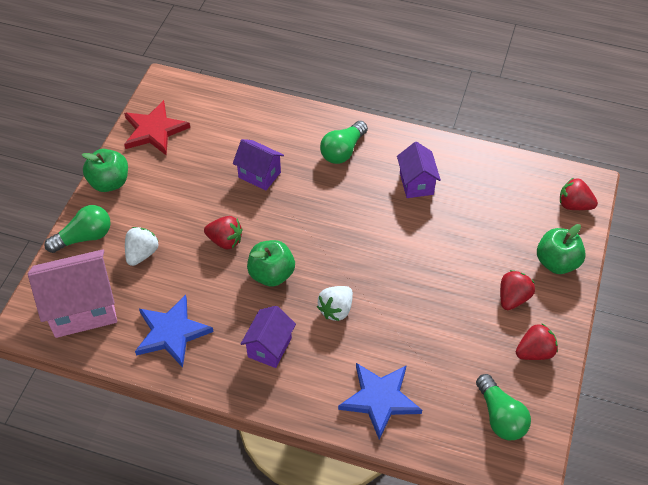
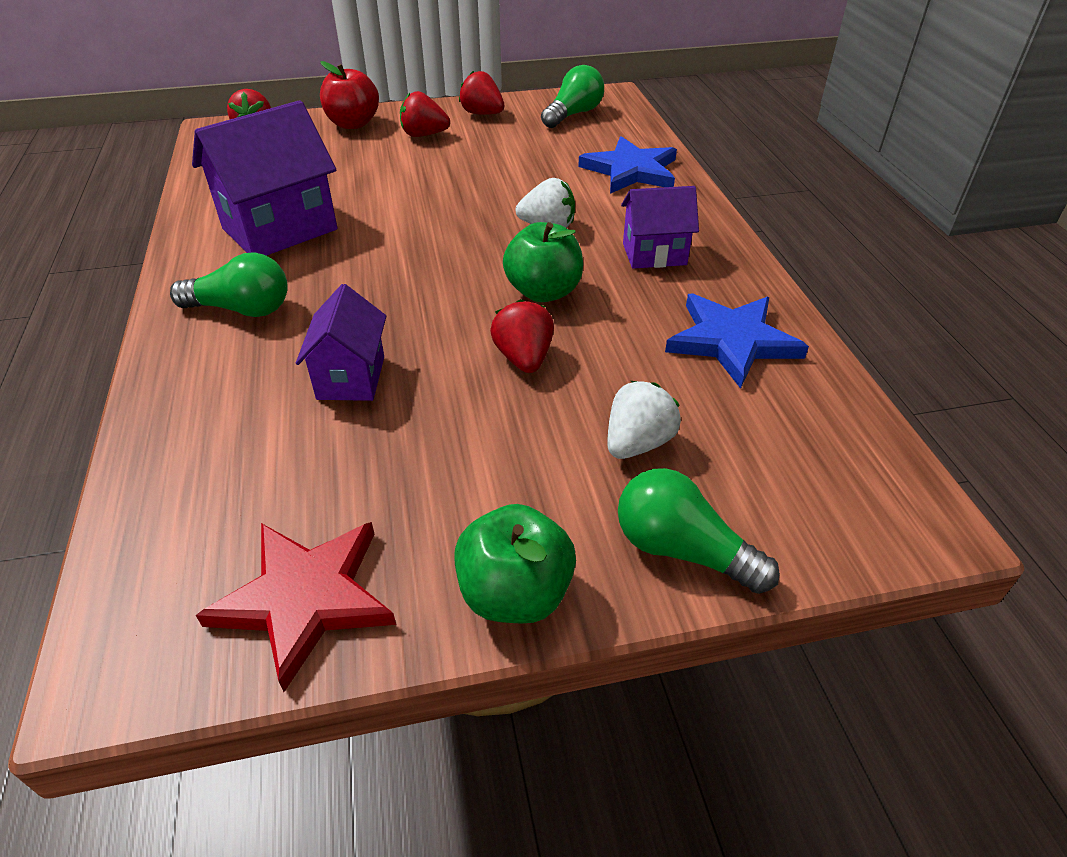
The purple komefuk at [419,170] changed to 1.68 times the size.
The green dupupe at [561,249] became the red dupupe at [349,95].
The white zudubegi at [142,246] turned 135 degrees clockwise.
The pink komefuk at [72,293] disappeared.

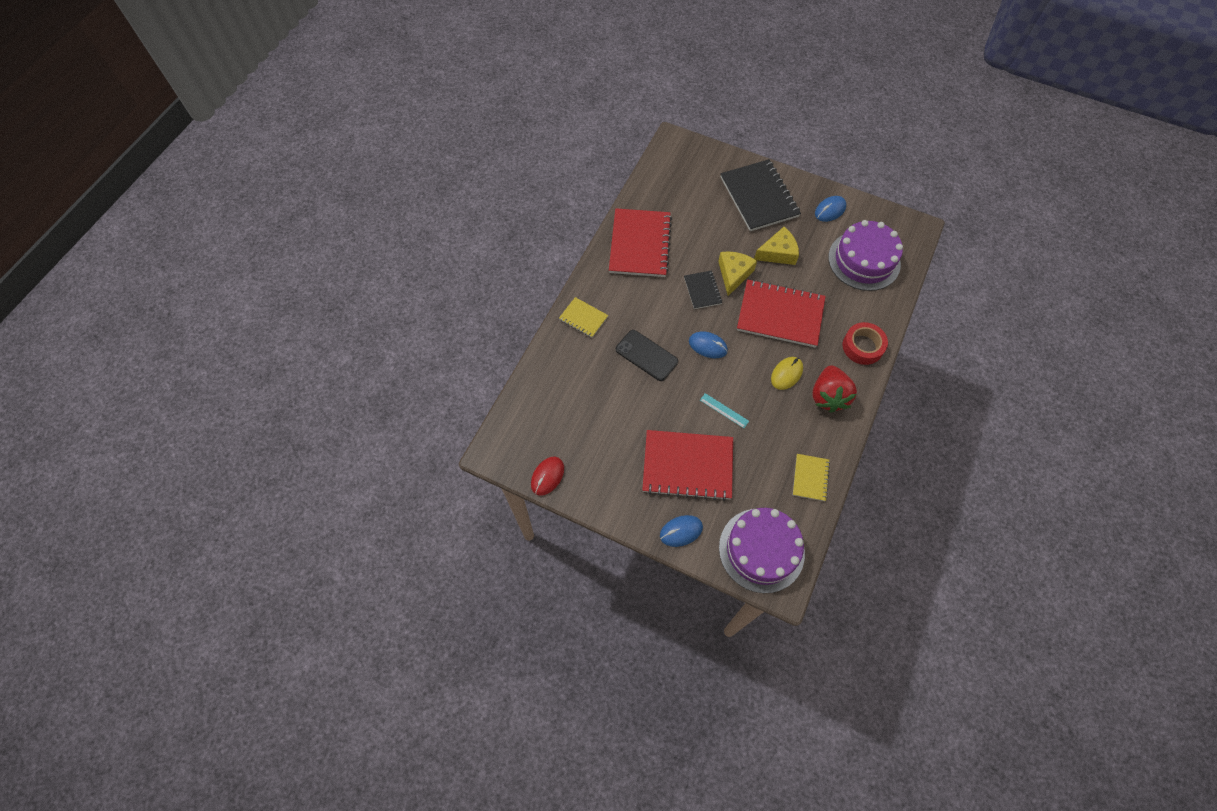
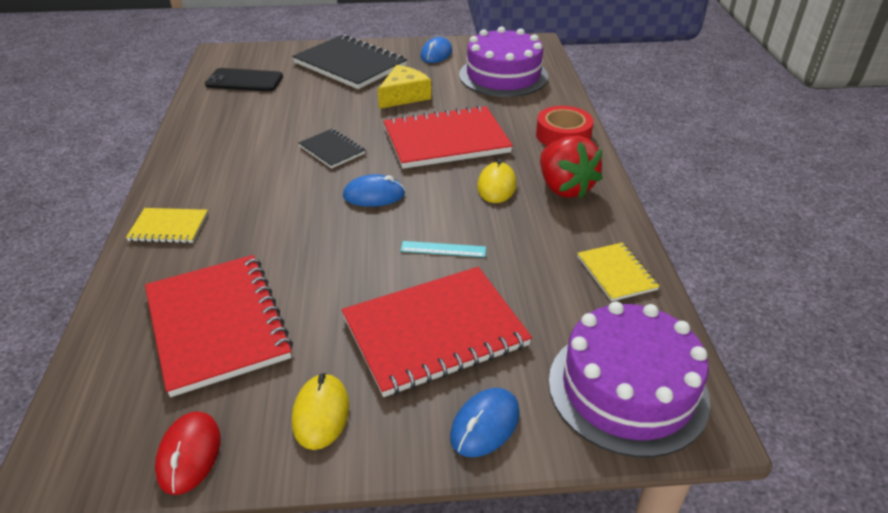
The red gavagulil moved from [640,242] to [219,326].
The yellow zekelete at [737,273] disappeared.
The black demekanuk moved from [647,355] to [244,80].
The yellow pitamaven at [320,411] appeared.

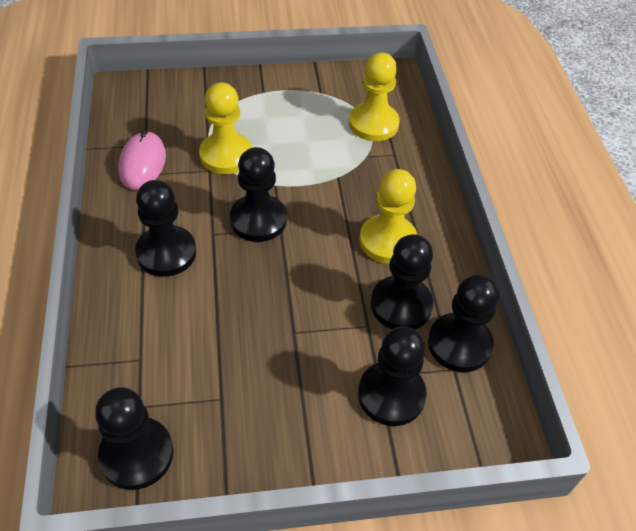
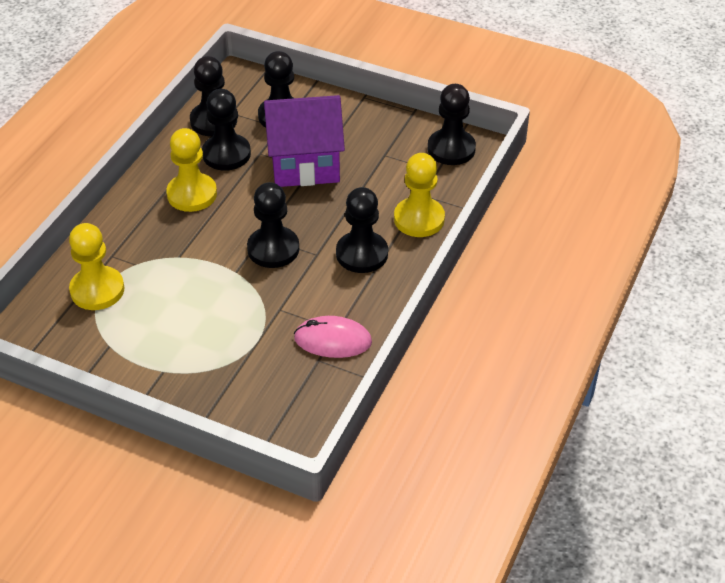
The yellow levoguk moved from [225,128] to [419,195].
The pink pitamaven at [142,159] turned 60 degrees clockwise.
The purple komefuk at [304,141] appeared.

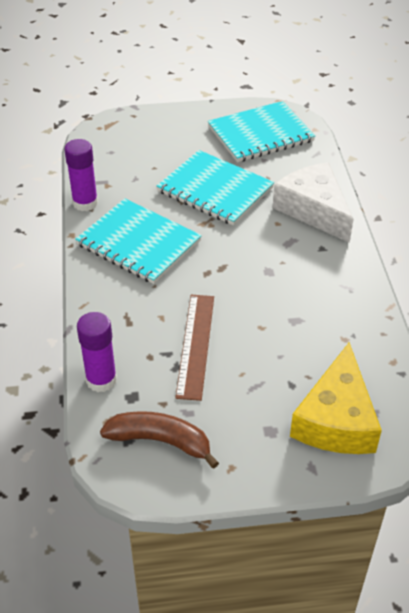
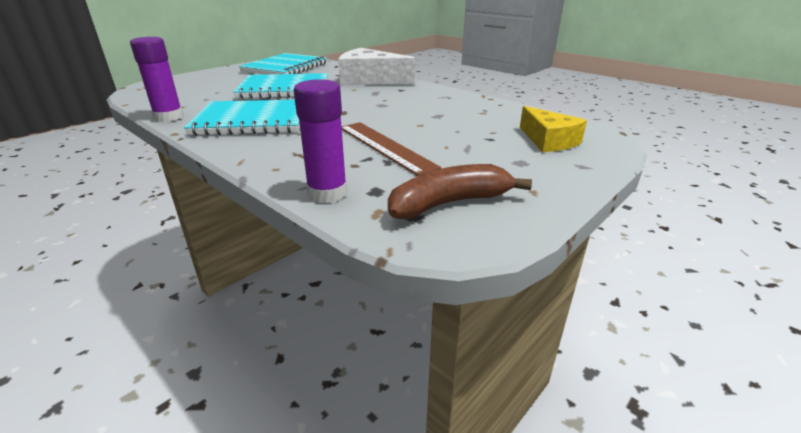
The yellow zekelete at [336,398] changed to 0.64 times the size.

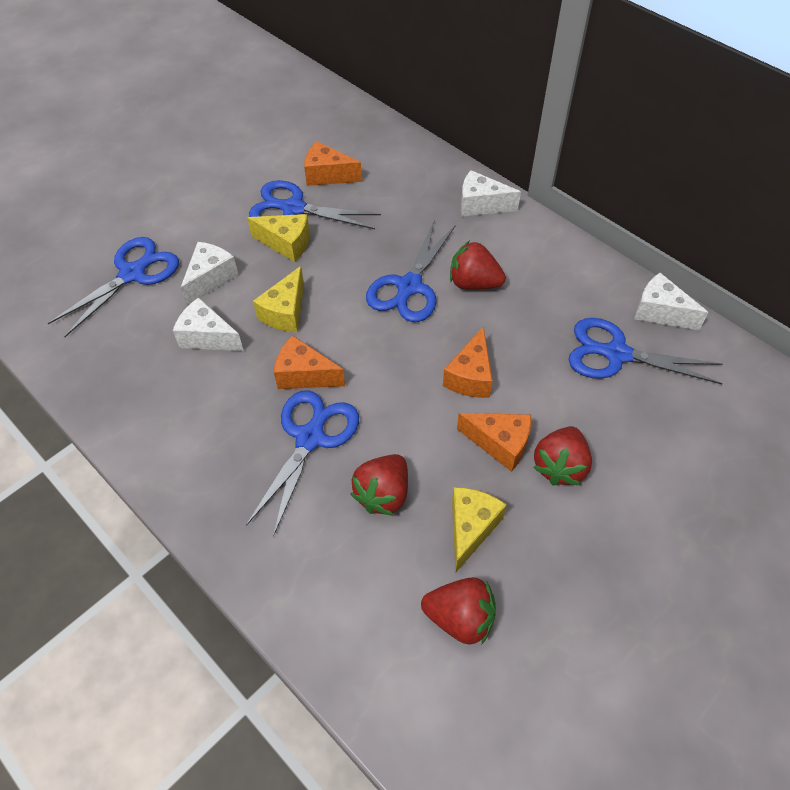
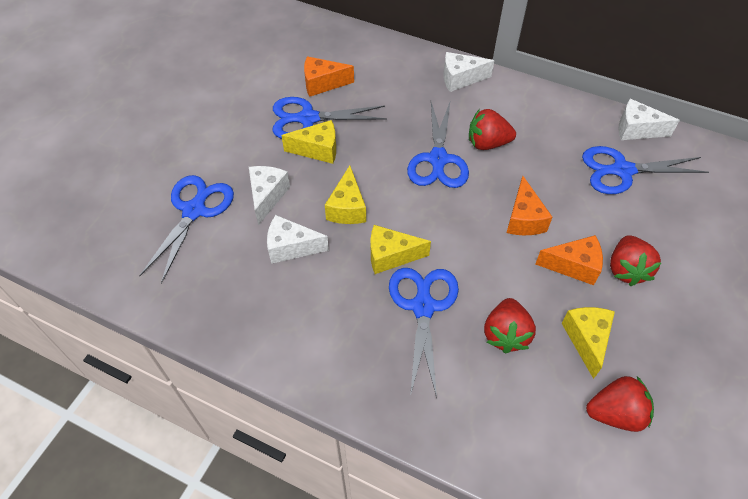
The orange zekelete at [309,362] became the yellow zekelete at [401,249].

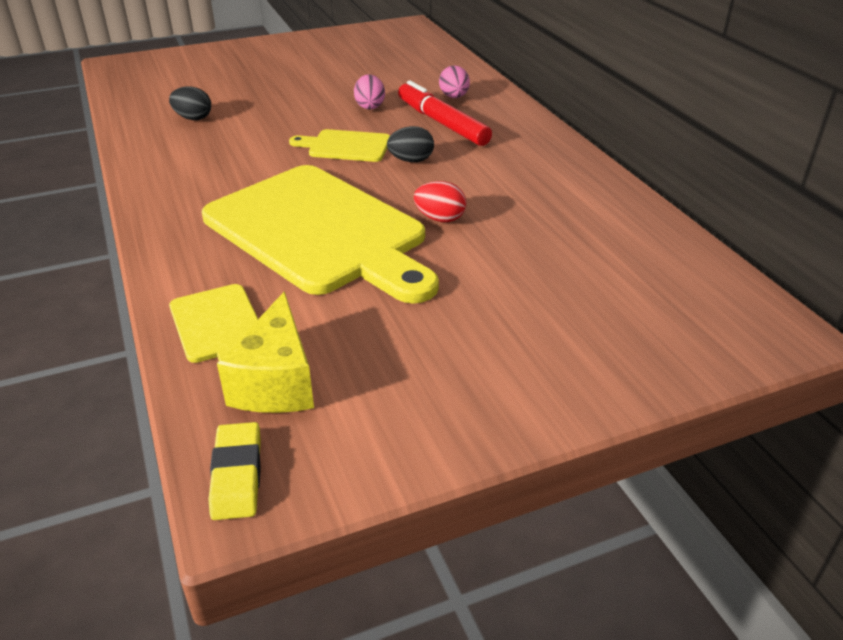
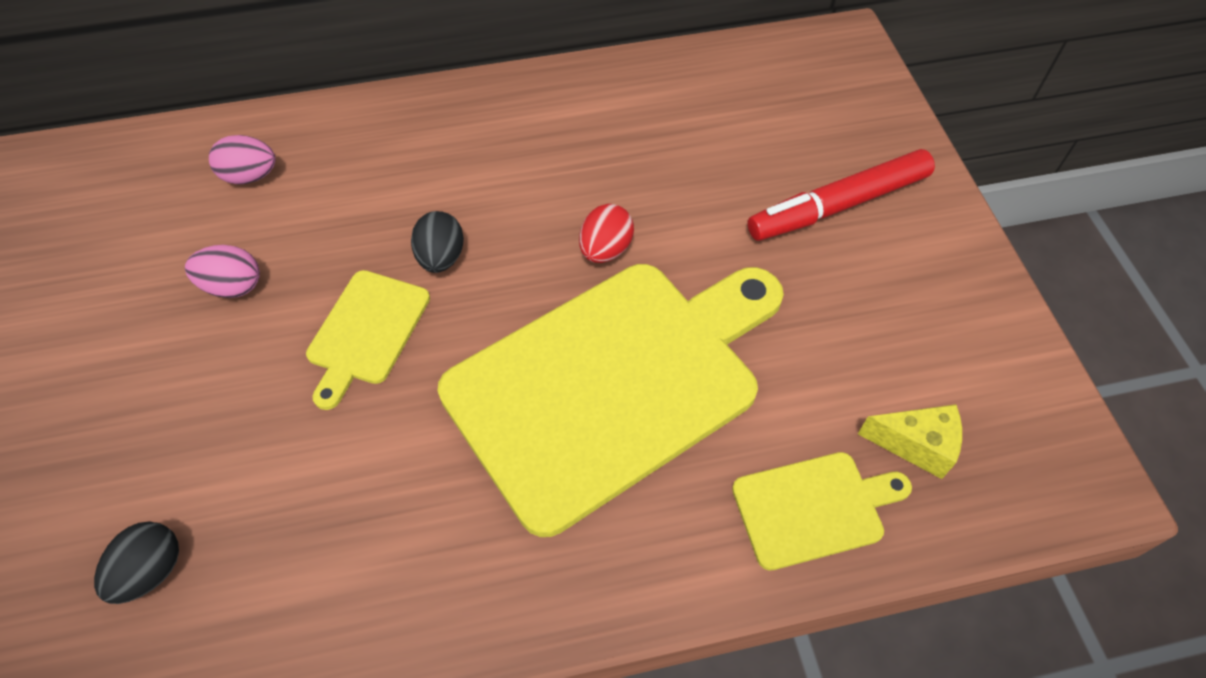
The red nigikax moved from [445,113] to [841,195].
The yellow zekelete at [265,352] changed to 0.66 times the size.
The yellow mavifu at [234,471] disappeared.

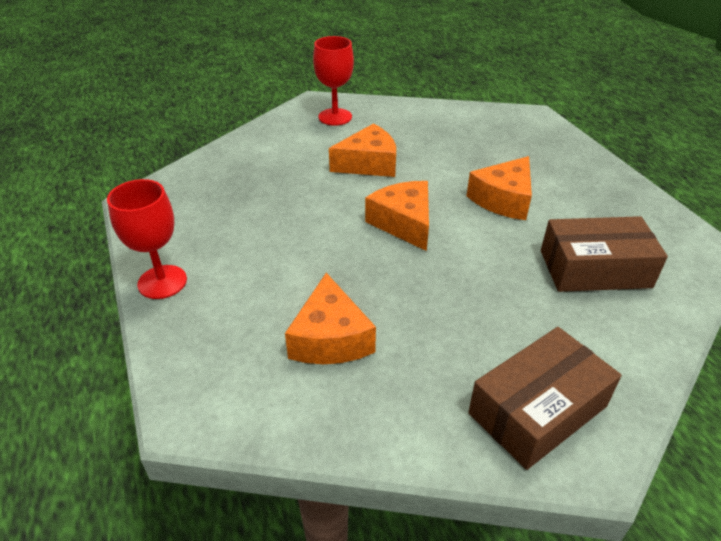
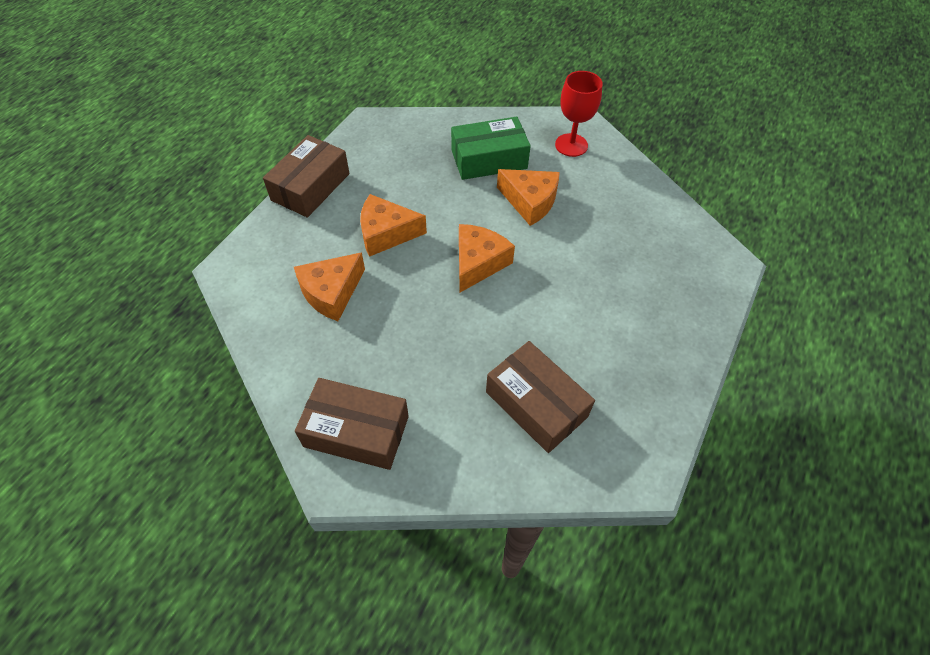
The orange zekelete moved from [499,188] to [393,225].
The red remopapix at [147,239] was replaced by the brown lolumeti at [306,176].
The green lolumeti at [491,148] appeared.

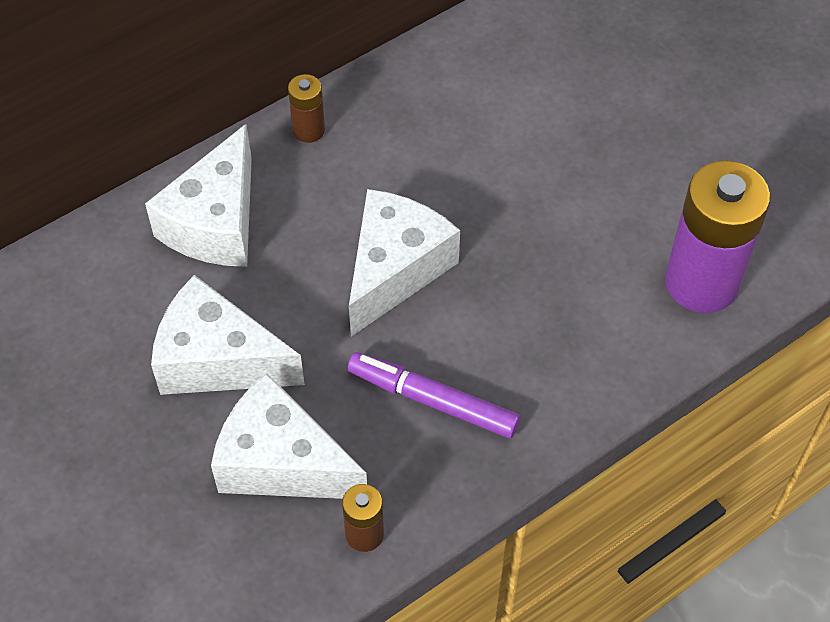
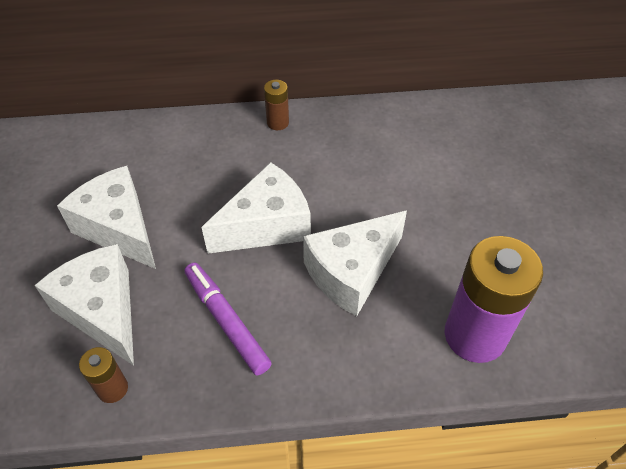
The white zekelete moved from [198,195] to [355,263].

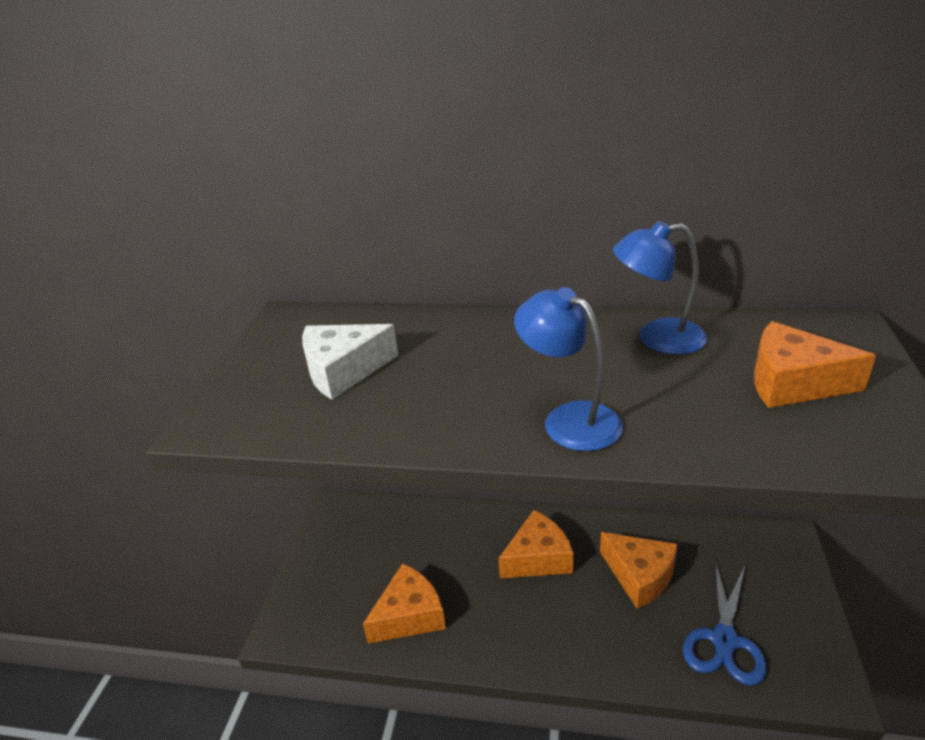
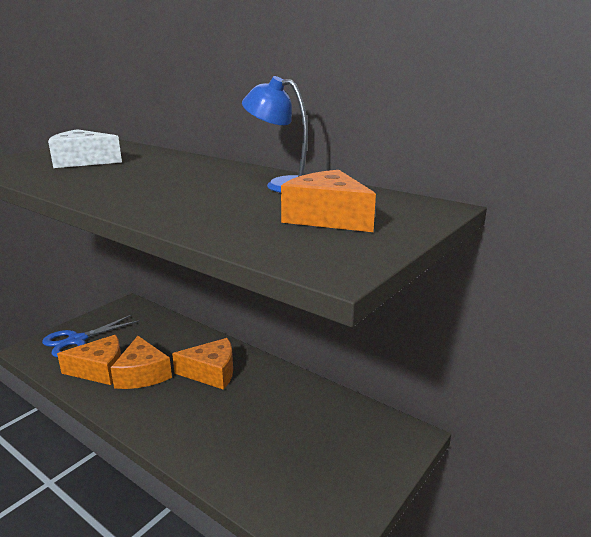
The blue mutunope at [568,369] disappeared.
The orange zekelete moved from [639,570] to [141,362].
The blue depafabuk moved from [725,623] to [91,336].

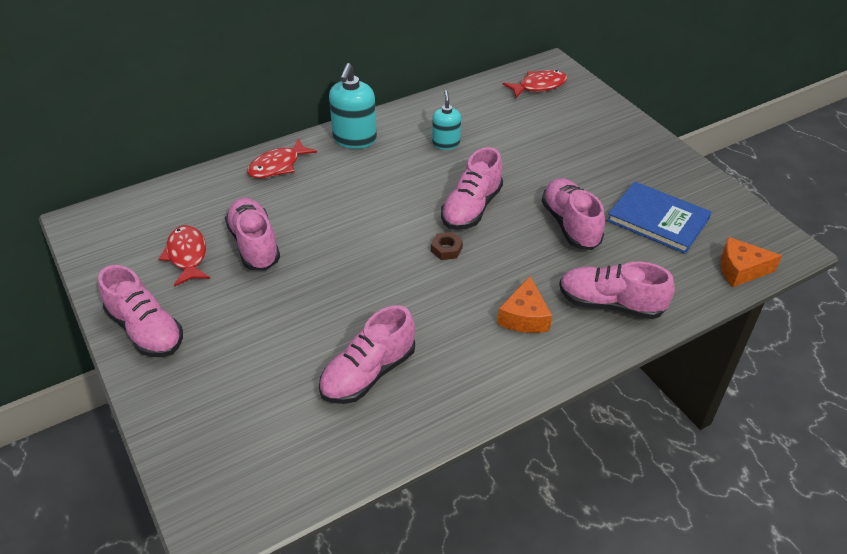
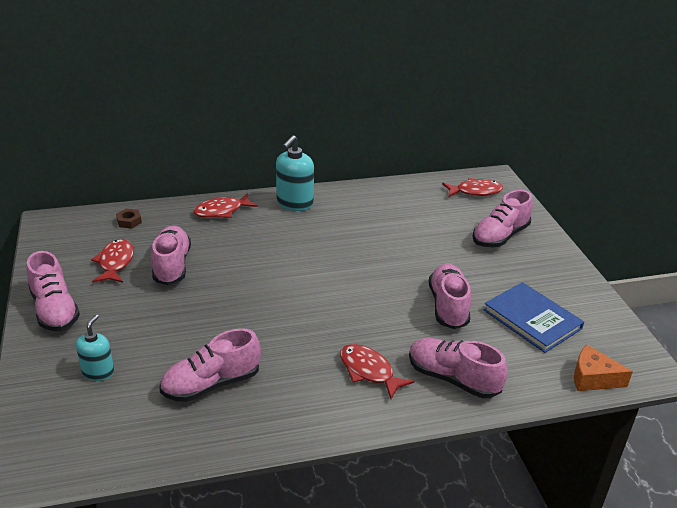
The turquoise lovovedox moved from [446,120] to [95,347].
The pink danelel moved from [472,188] to [502,218].
The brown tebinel moved from [447,246] to [129,219].
The orange zekelete at [524,304] was replaced by the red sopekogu at [377,371].

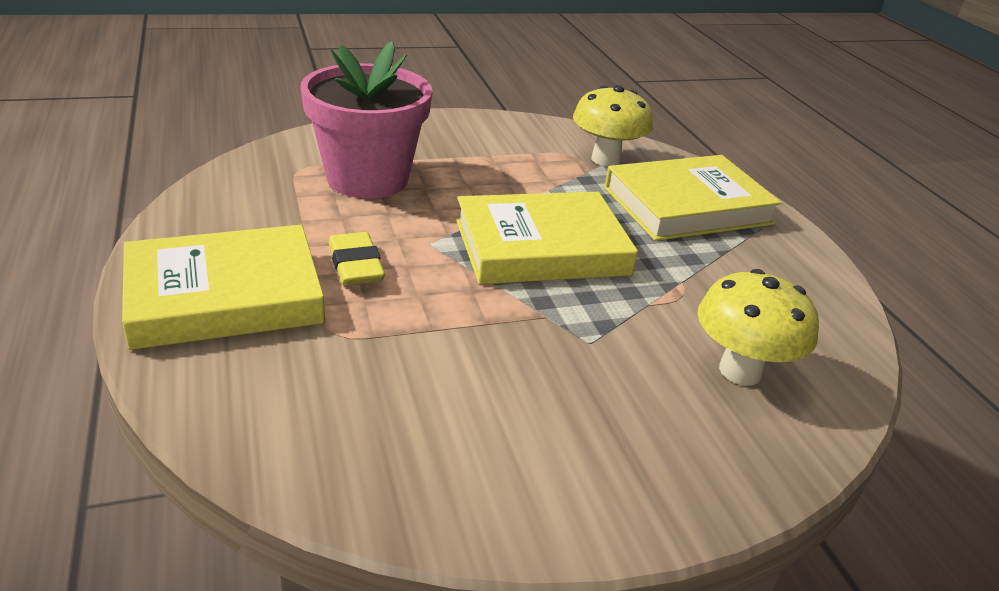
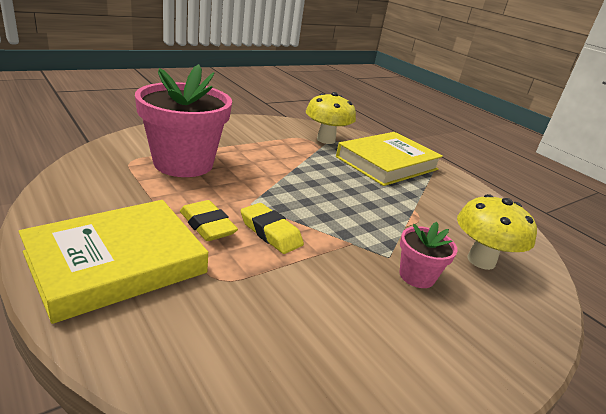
The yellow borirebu at [547,238] disappeared.
The yellow mavifu at [272,228] appeared.
The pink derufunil at [428,255] appeared.

